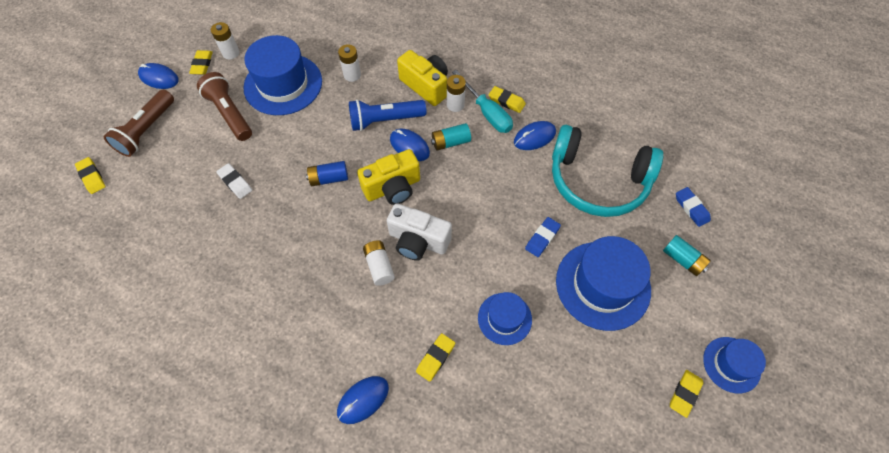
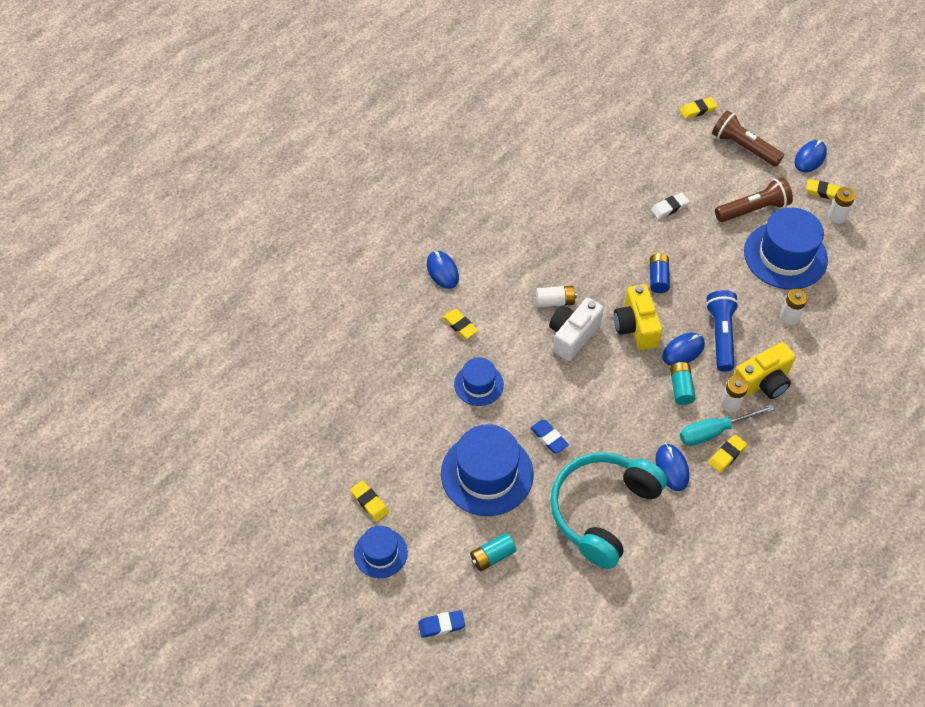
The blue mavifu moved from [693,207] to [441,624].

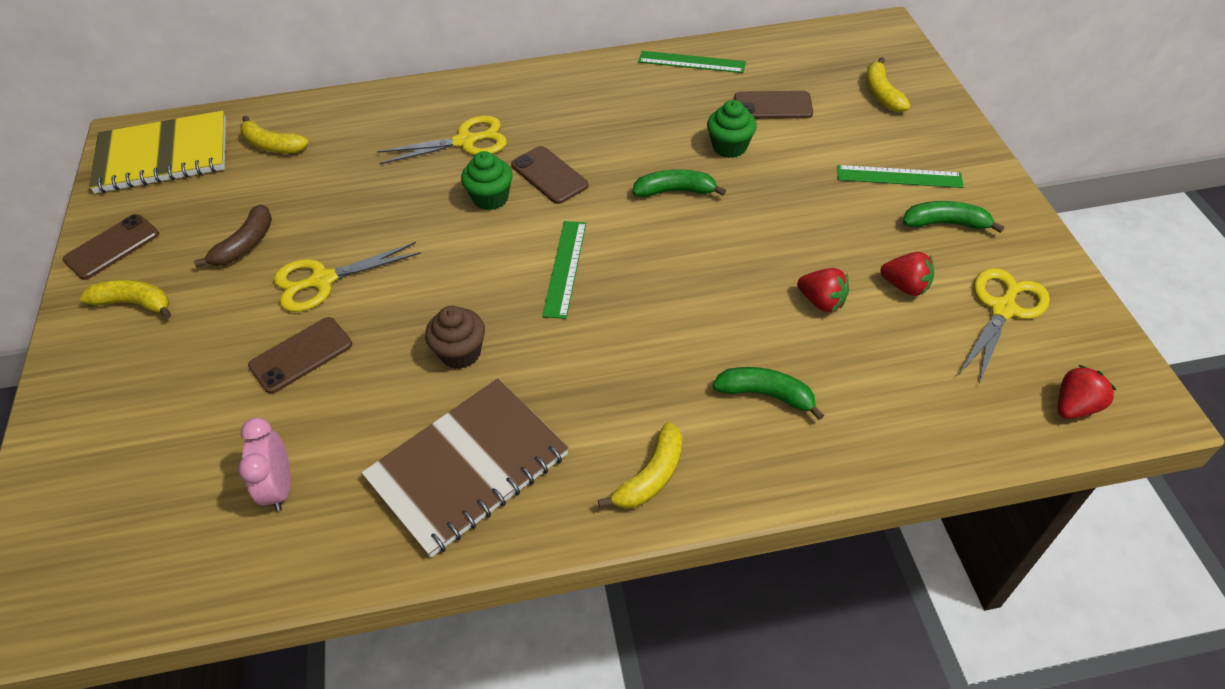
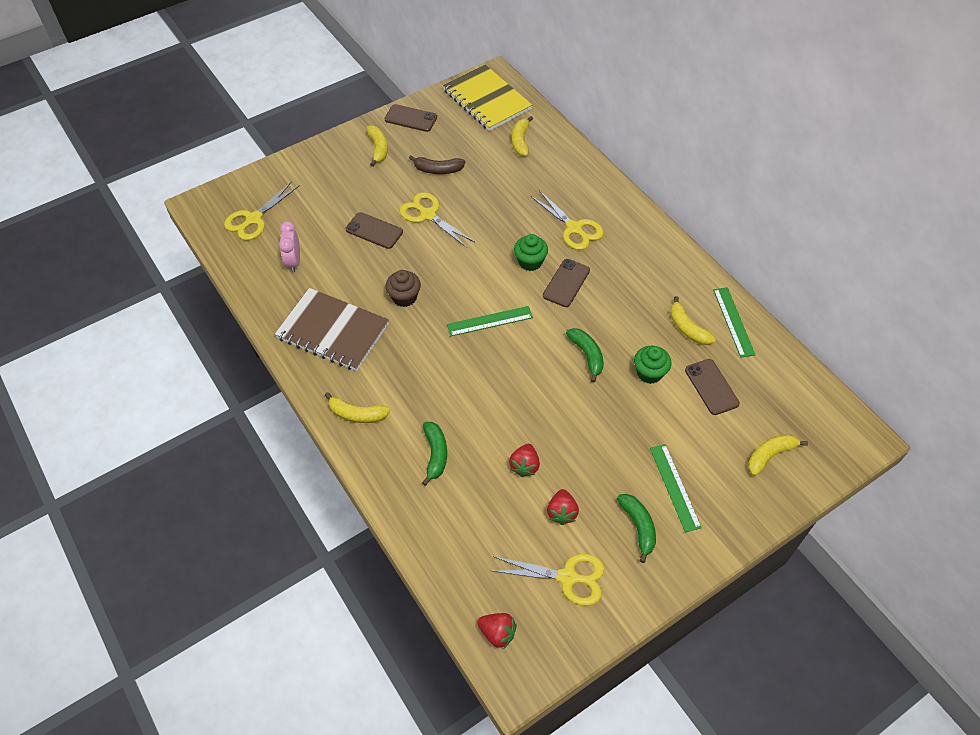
The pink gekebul at [264,465] turned 60 degrees counterclockwise.
The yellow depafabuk at [262,210] appeared.
The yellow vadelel at [693,320] appeared.

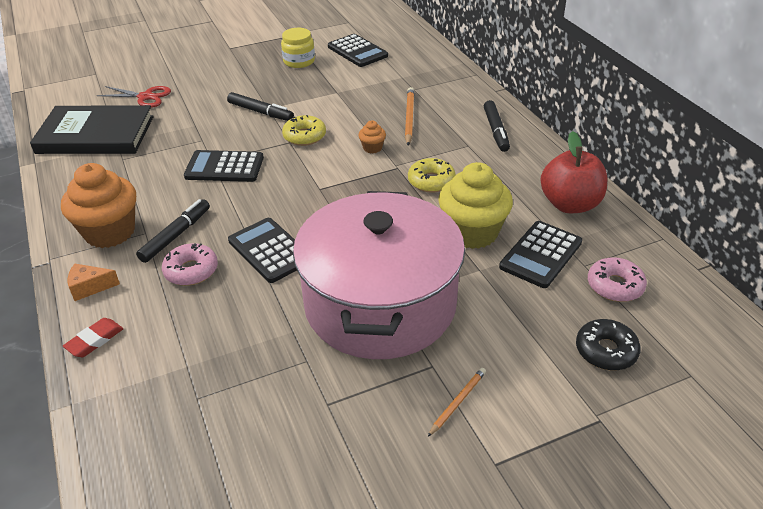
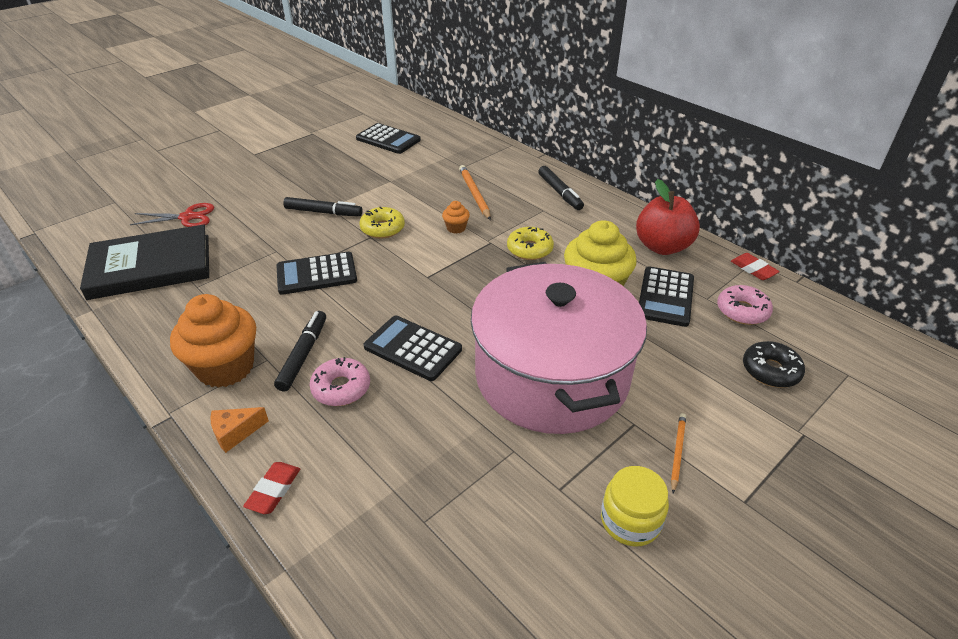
The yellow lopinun moved from [298,48] to [635,506].
The red mavifu at [755,266] appeared.

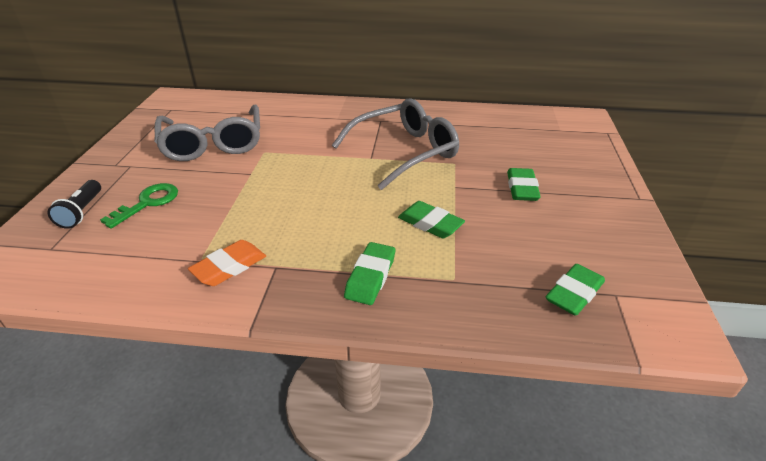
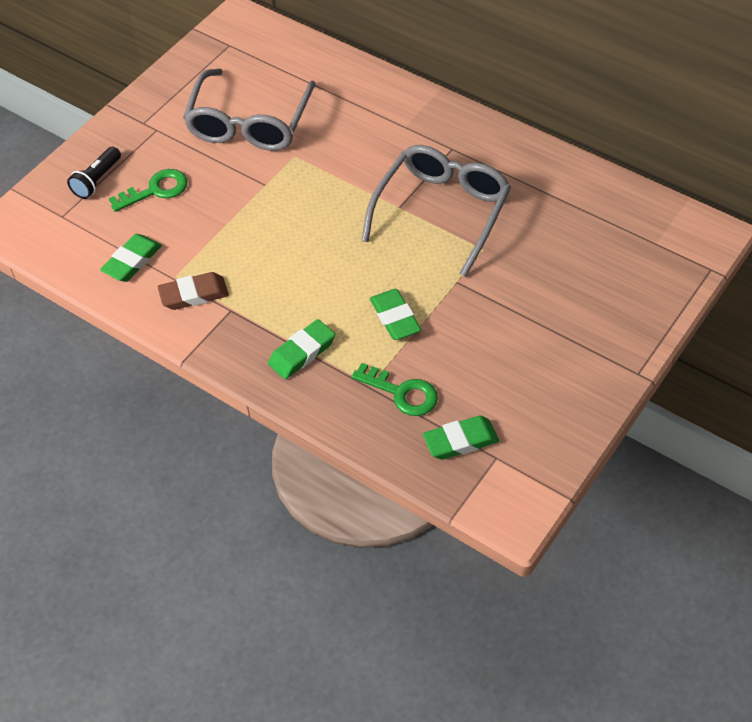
The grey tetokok at [395,144] turned 60 degrees counterclockwise.
The green mavifu moved from [524,184] to [131,258].
The orange mavifu at [227,263] became the brown mavifu at [193,291].
The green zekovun at [394,389] appeared.

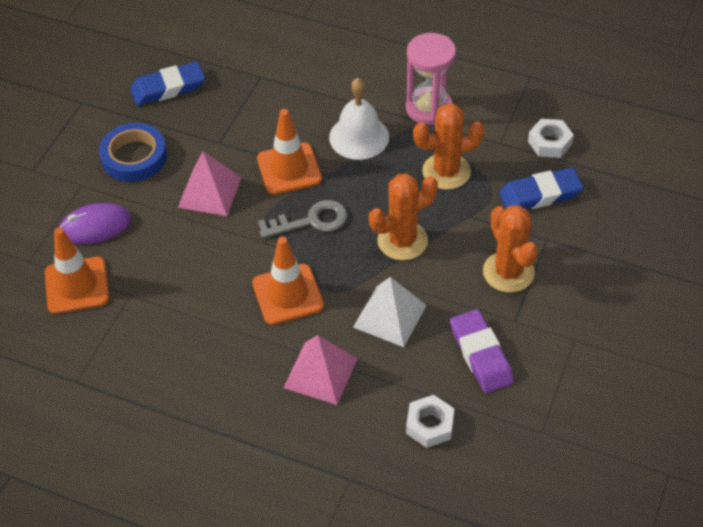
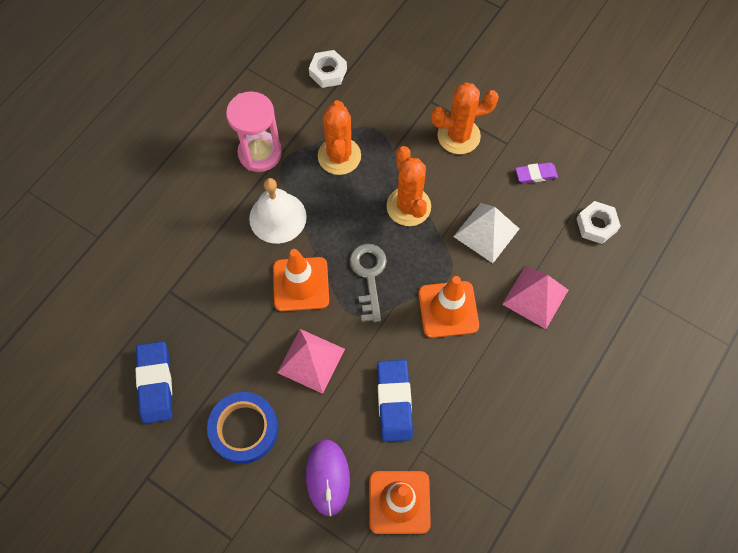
The blue mavifu moved from [541,188] to [395,401].
The purple mavifu at [482,351] changed to 0.59 times the size.

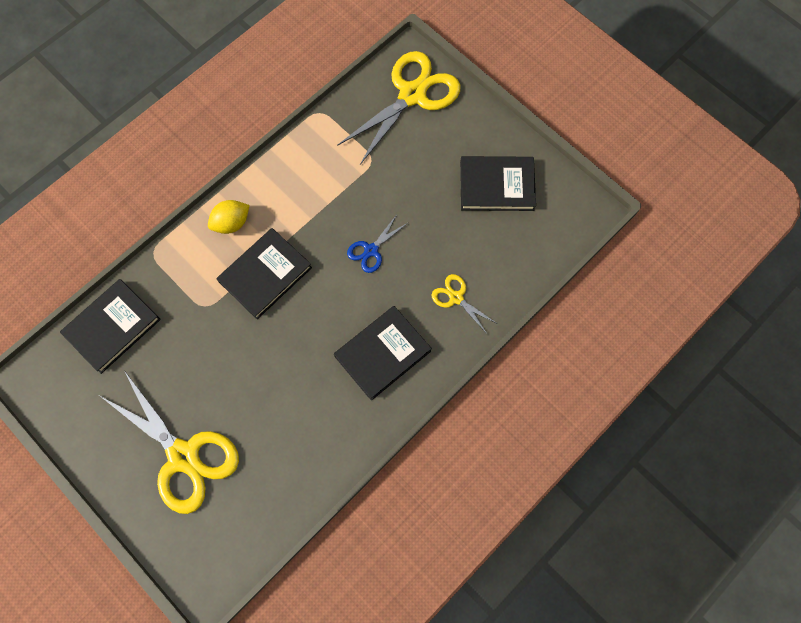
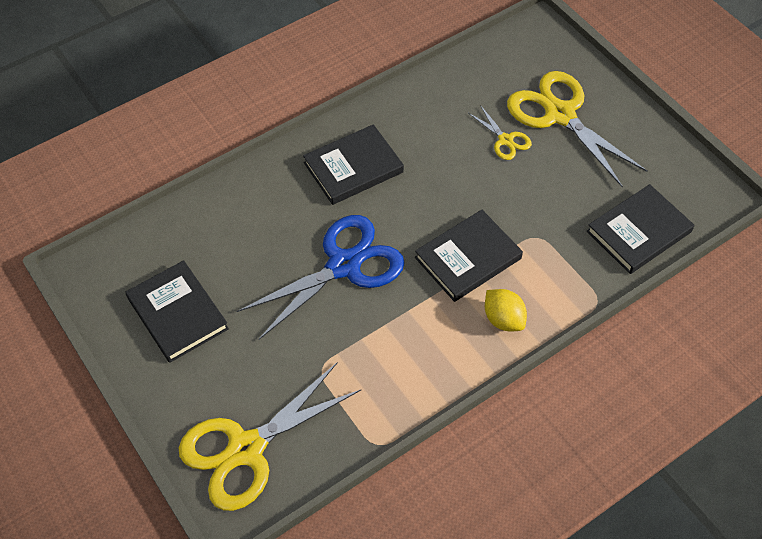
The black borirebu at [498,183] turned 45 degrees clockwise.
The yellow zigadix at [229,217] turned 75 degrees clockwise.
The blue depafabuk at [377,244] changed to 2.13 times the size.
The yellow depafabuk moved from [464,304] to [500,132].

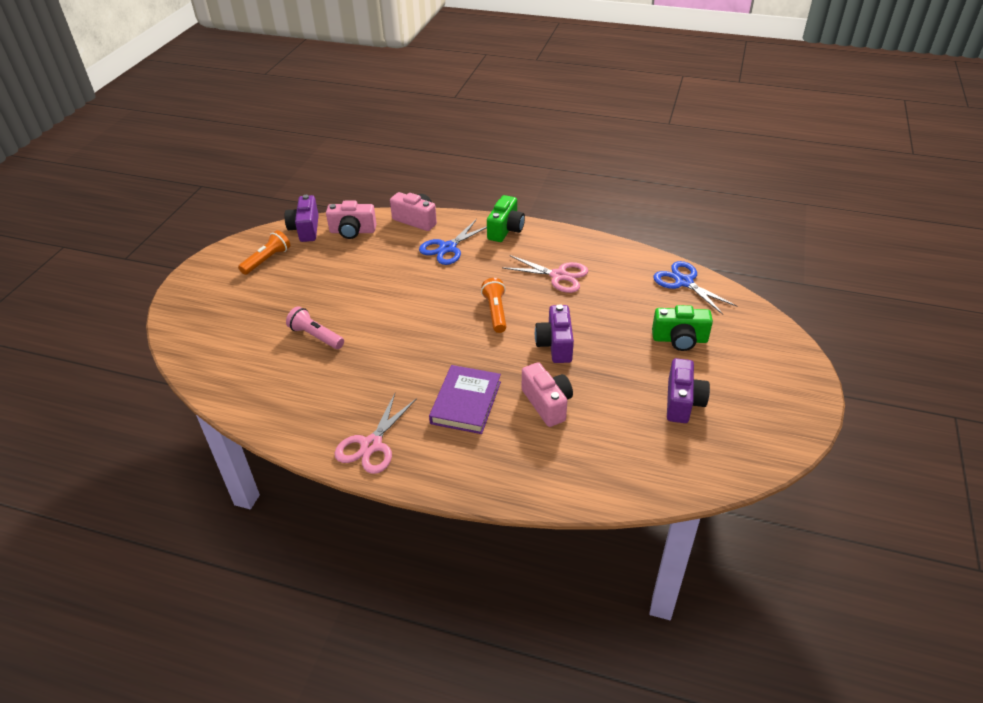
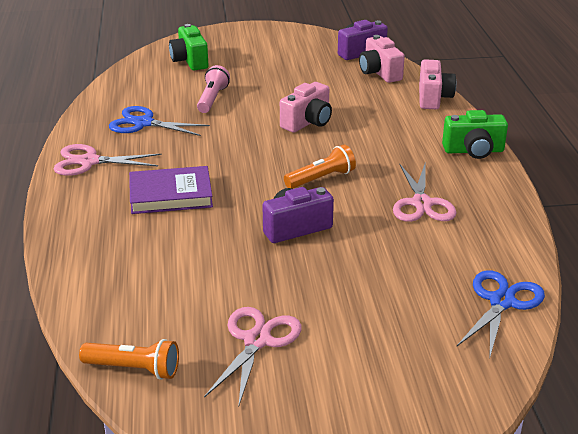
The blue depafabuk moved from [453,242] to [159,121].
The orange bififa moved from [264,252] to [129,359].
The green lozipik moved from [682,328] to [188,47].
The purple lozipik at [688,390] was replaced by the pink depafabuk at [253,357].
The pink lozipik moved from [547,394] to [306,107].

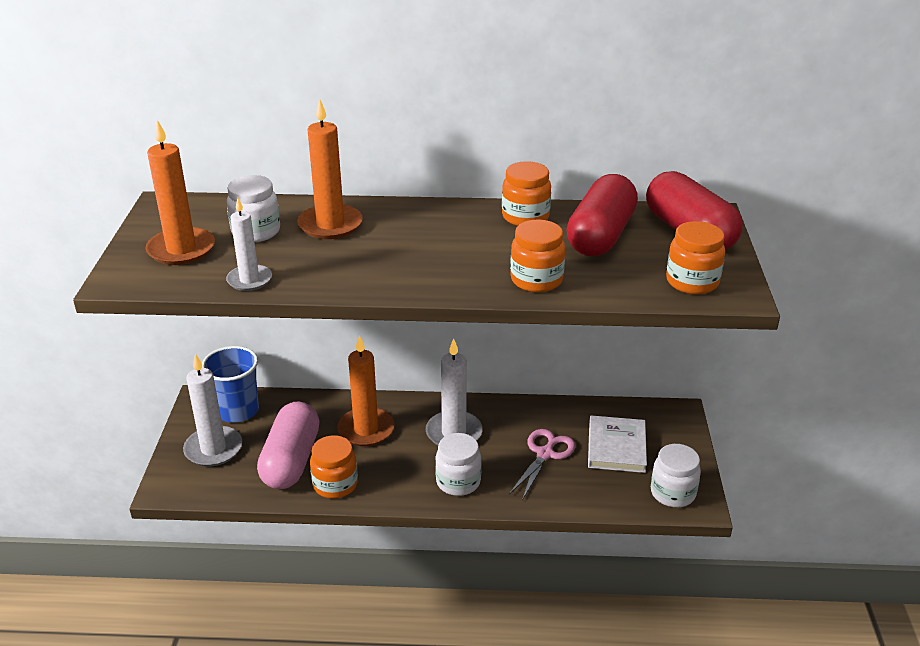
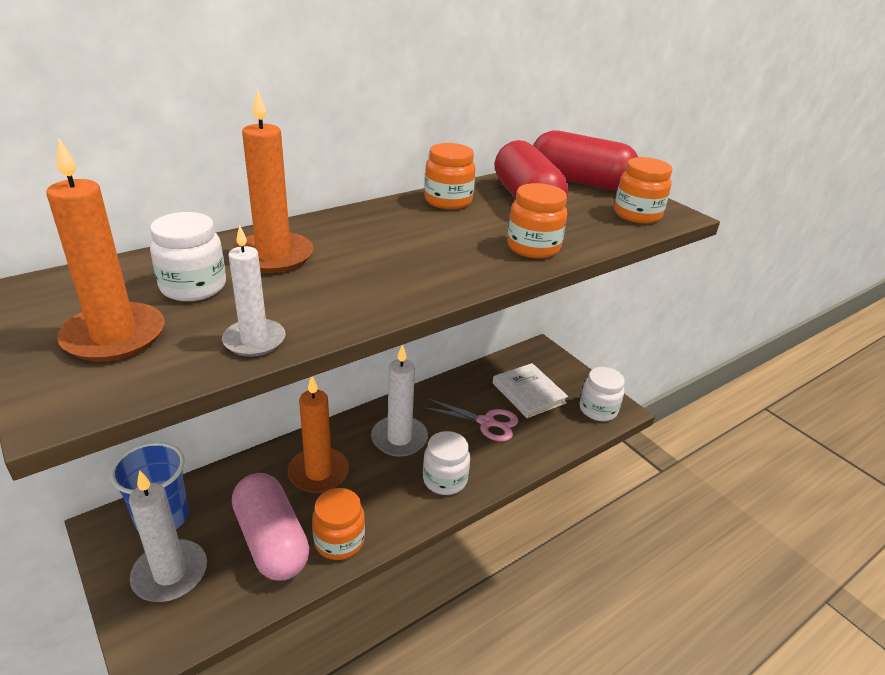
The pink depafabuk at [542,464] turned 120 degrees clockwise.

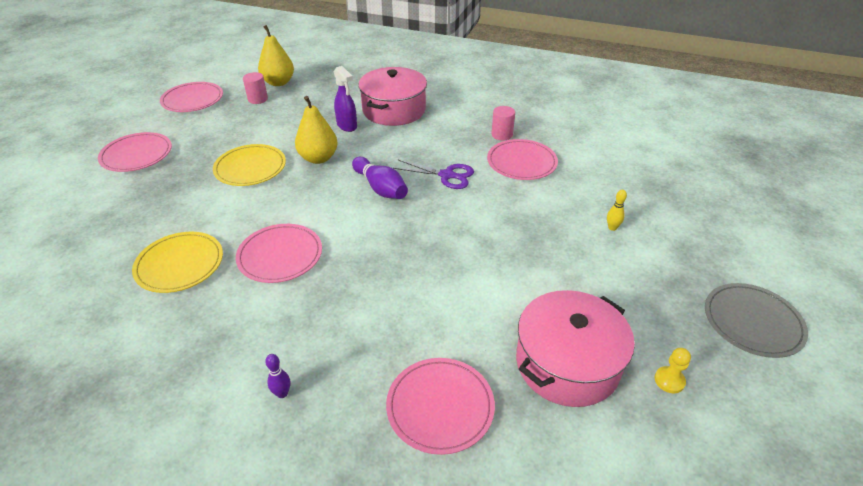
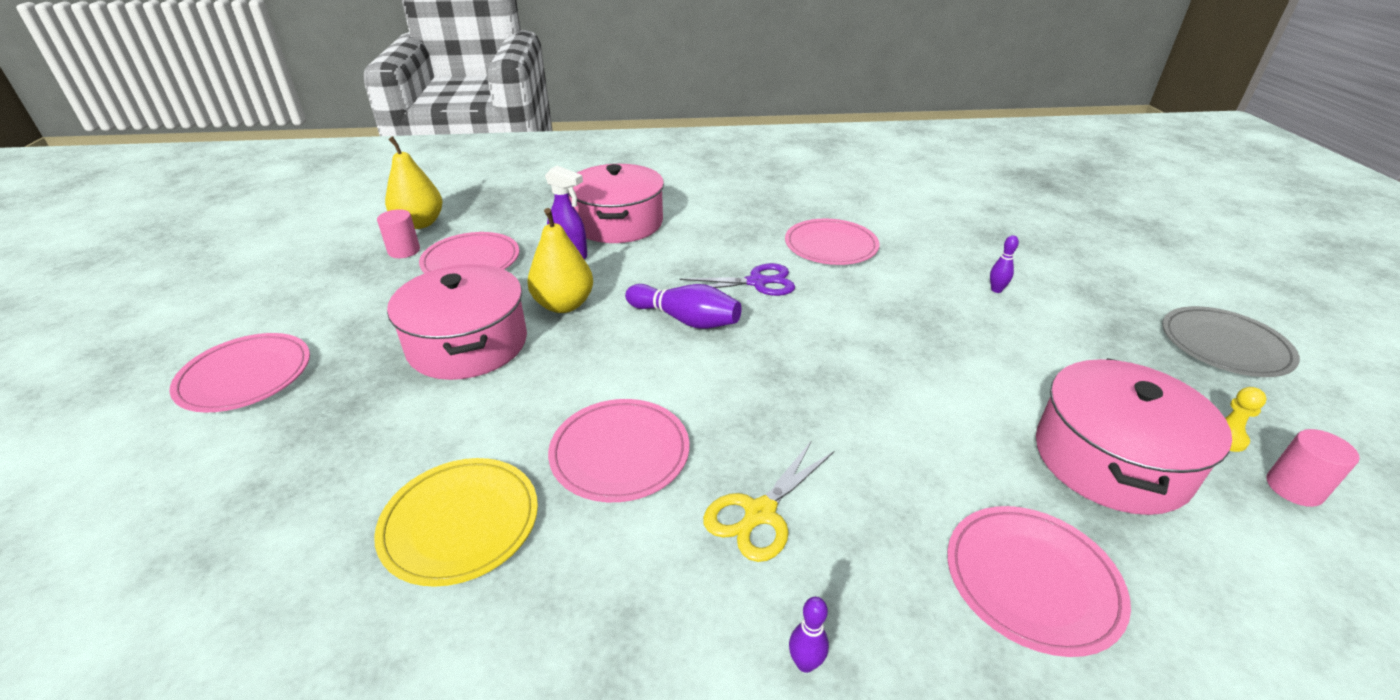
The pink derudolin moved from [191,97] to [469,252].
The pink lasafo moved from [503,123] to [1313,468].
The yellow derudolin at [249,165] was replaced by the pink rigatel at [457,322].
The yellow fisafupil at [617,210] became the purple fisafupil at [1004,264].
The yellow depafabuk at [768,501] appeared.

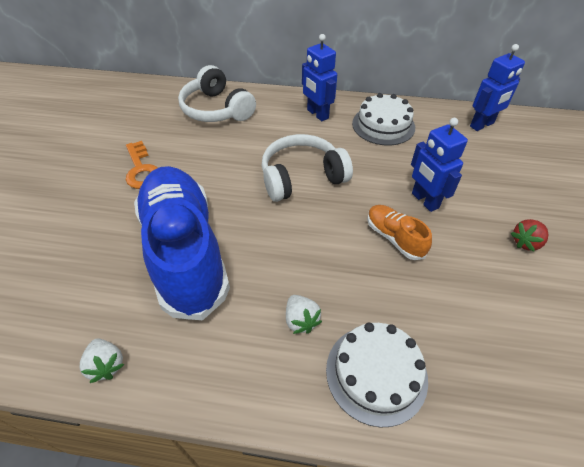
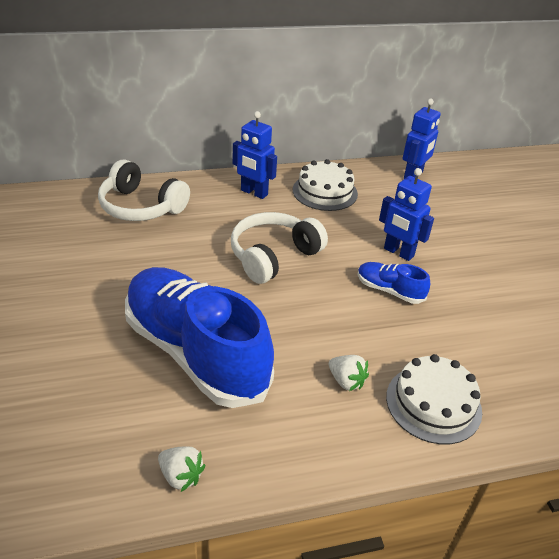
The orange zekovun at [142,165] disappeared.
The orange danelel at [399,232] became the blue danelel at [393,283].
The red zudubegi at [530,235] disappeared.

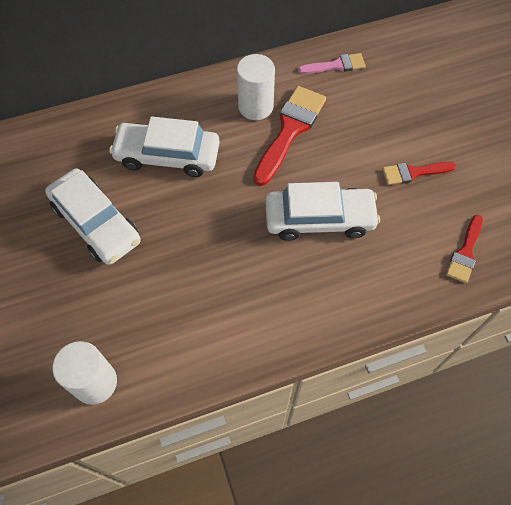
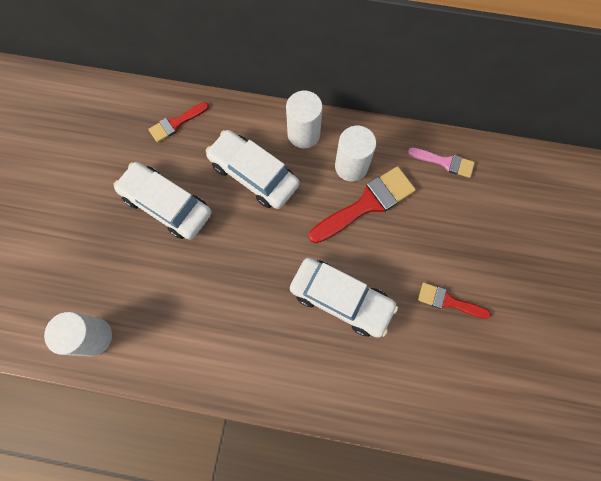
The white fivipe at [93,216] turned 135 degrees clockwise.
The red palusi moved from [464,249] to [179,122].
The white lasafo at [304,119] appeared.

